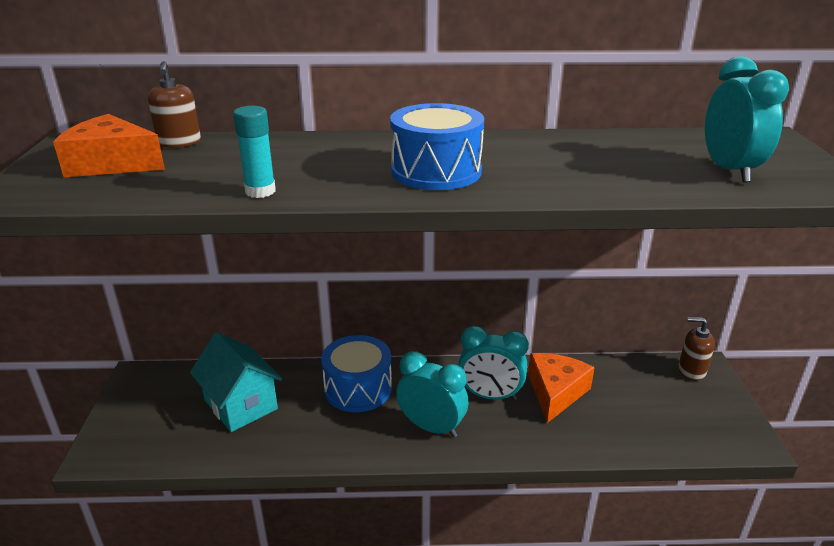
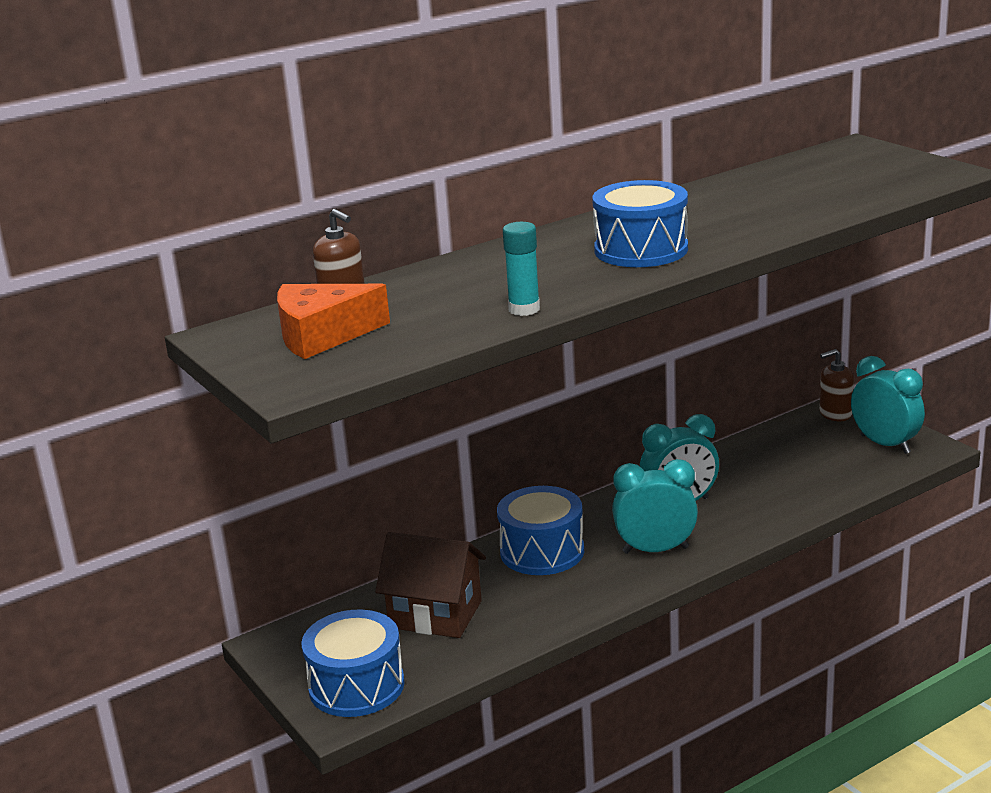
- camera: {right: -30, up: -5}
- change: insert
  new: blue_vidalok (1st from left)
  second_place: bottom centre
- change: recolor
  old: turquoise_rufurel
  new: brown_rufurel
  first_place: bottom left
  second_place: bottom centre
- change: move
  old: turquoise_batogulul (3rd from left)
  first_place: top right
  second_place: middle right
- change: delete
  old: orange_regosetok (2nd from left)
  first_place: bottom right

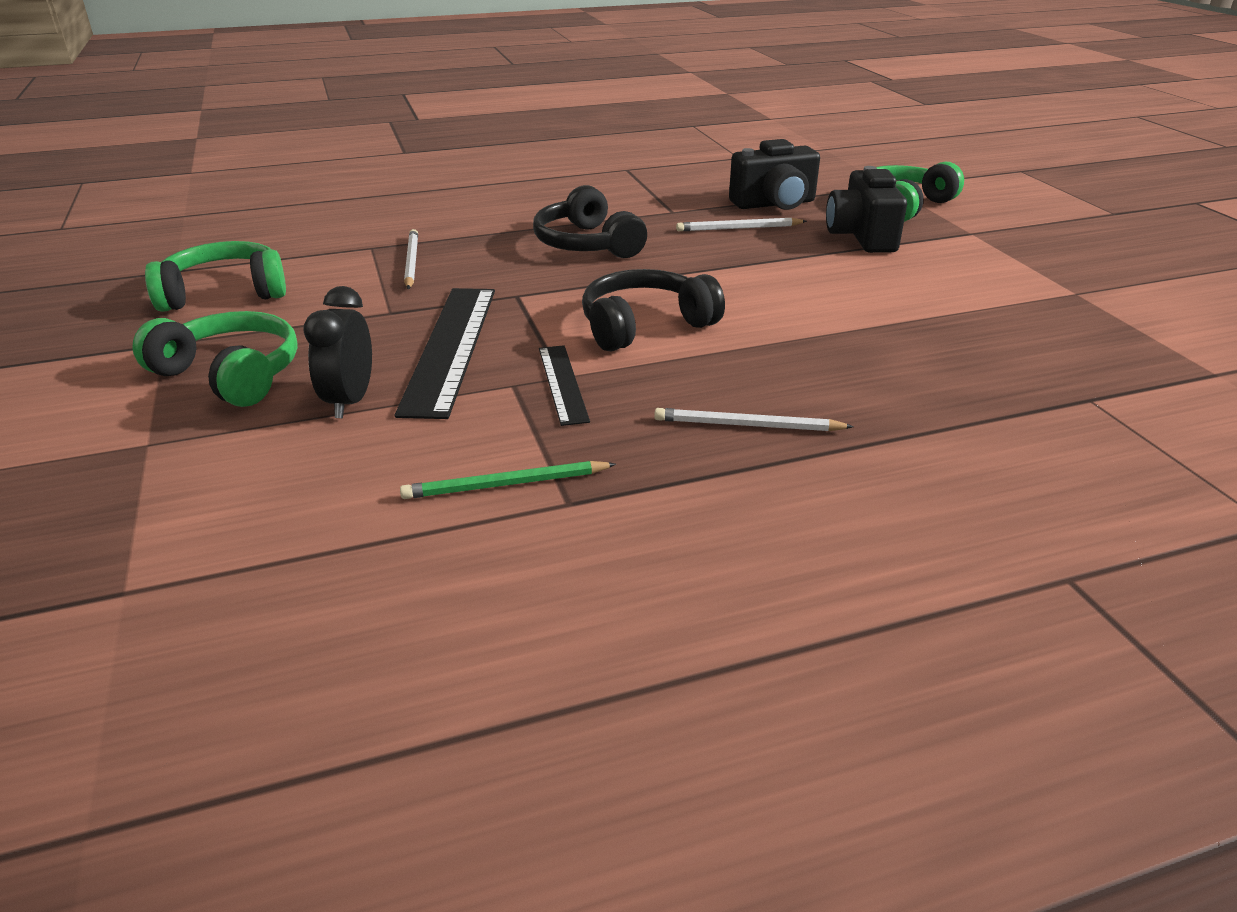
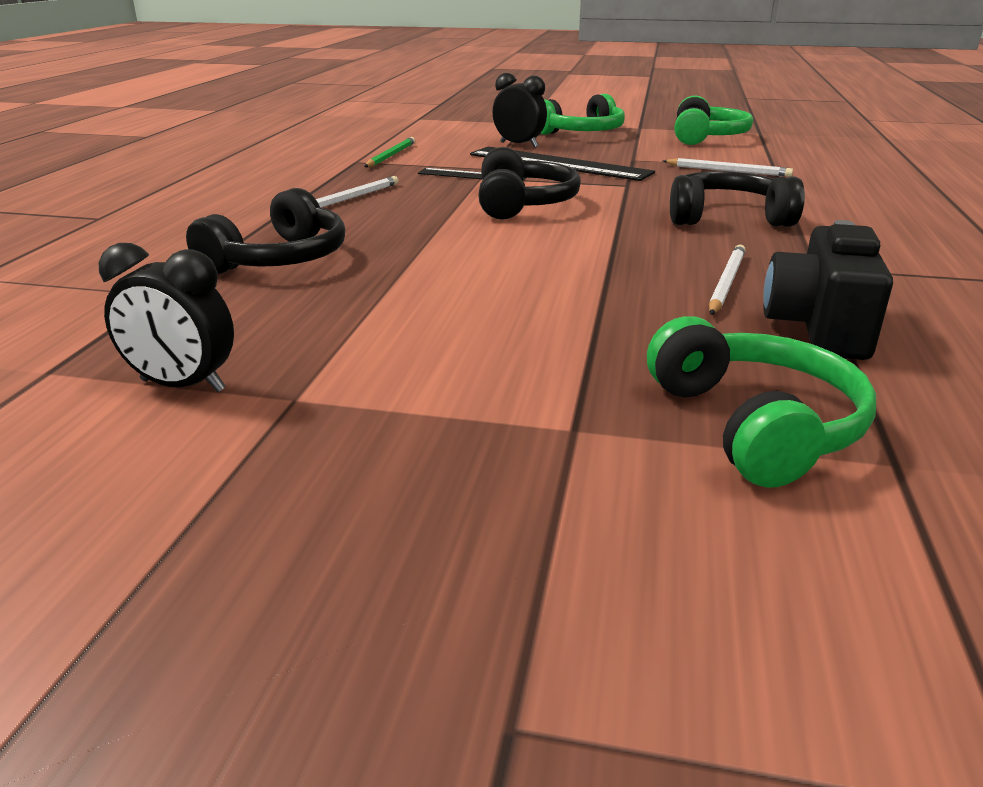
- camera: {right: 120, up: -5}
- change: insert
  new: black_batogulul (1st from left)
  second_place: middle left
- change: insert
  new: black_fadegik (1st from left)
  second_place: top left
- change: delete
  old: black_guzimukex (2nd from left)
  first_place: top right

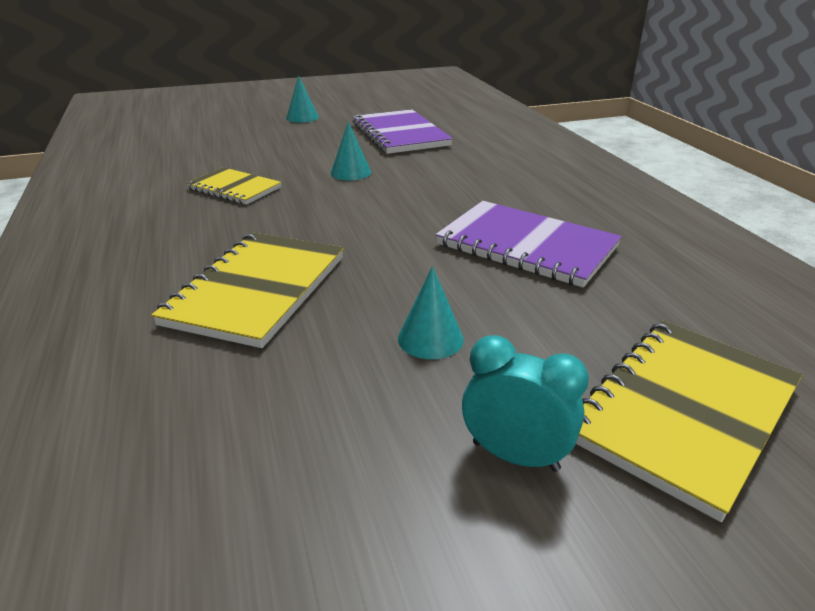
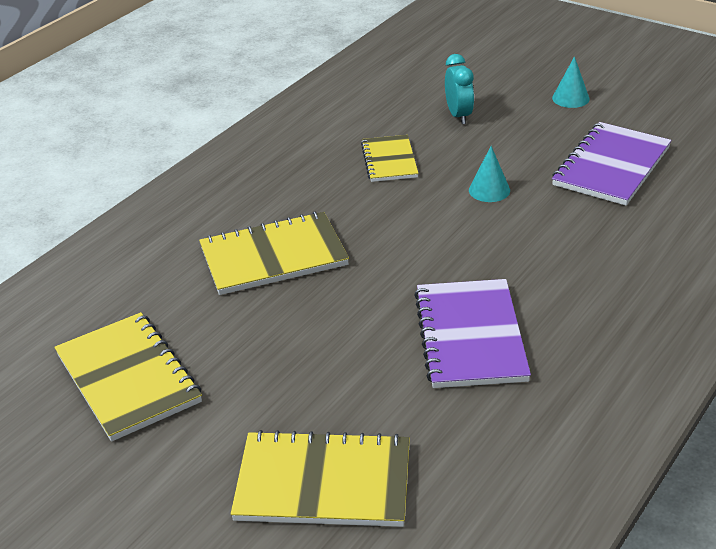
- camera: {right: 55, up: 5}
- change: insert
  new: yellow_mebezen (1st from left)
  second_place: bottom left
- change: move
  old: turquoise_batogulul
  first_place: centre
  second_place: top centre
- change: delete
  old: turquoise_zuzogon (3rd from left)
  first_place: centre

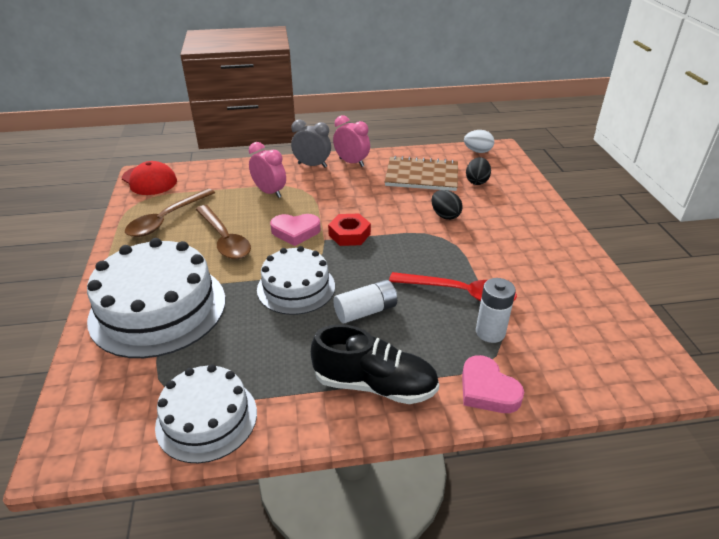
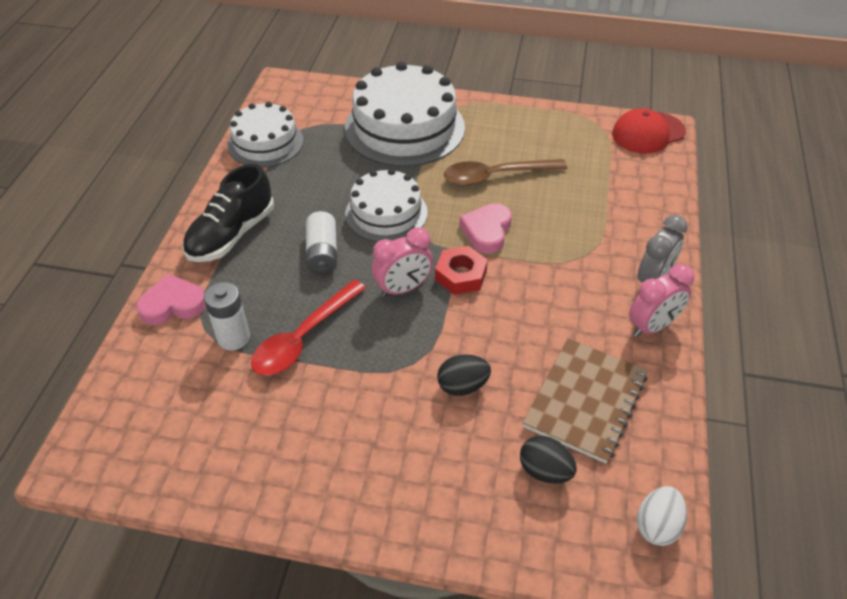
- camera: {right: 110, up: 10}
- change: move
  old: pink_batogulul (1st from left)
  first_place: top centre
  second_place: centre
- change: delete
  old: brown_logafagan (1st from left)
  first_place: middle left

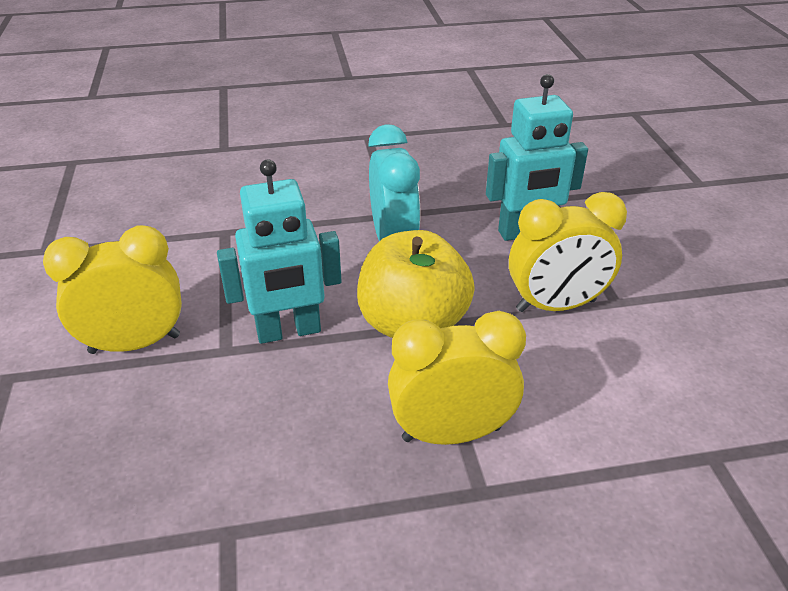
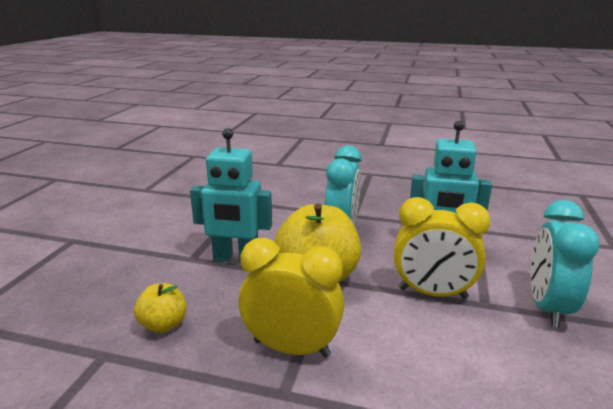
- camera: {right: 25, up: -15}
- change: insert
  new: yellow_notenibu (1st from left)
  second_place: bottom left
- change: insert
  new: turquoise_batogulul (2nd from left)
  second_place: middle right
- change: delete
  old: yellow_batogulul (1st from left)
  first_place: middle left

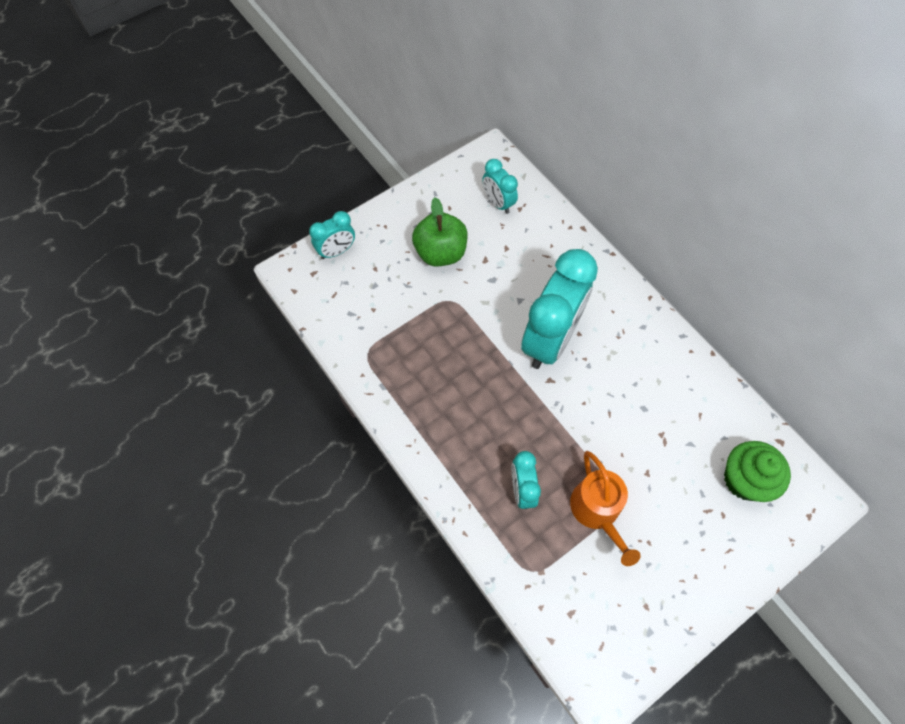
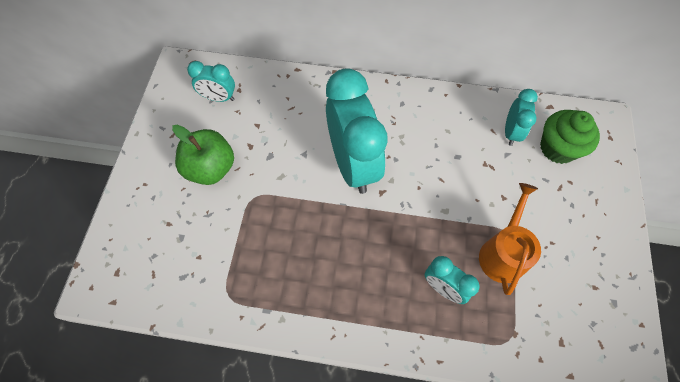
- camera: {right: -45, up: 0}
- change: rotate
  old: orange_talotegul
  first_place: bottom right
  second_place: middle right
  degrees: -105
- change: move
  old: turquoise_batogulul (1st from left in the first image)
  new: turquoise_batogulul (4th from left)
  first_place: top centre
  second_place: top right

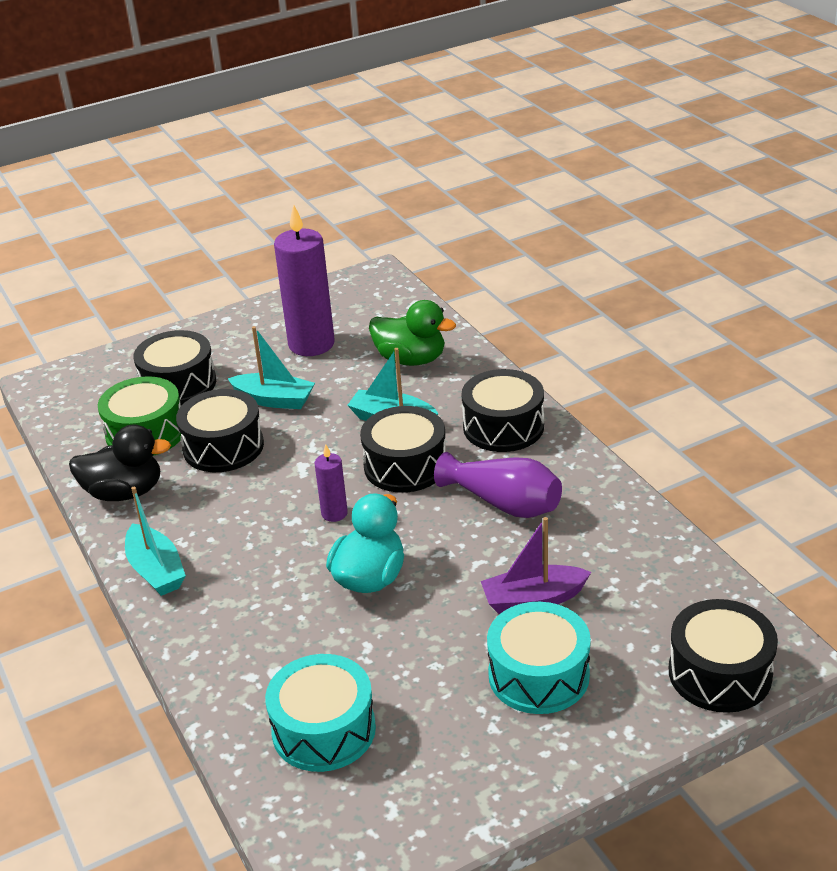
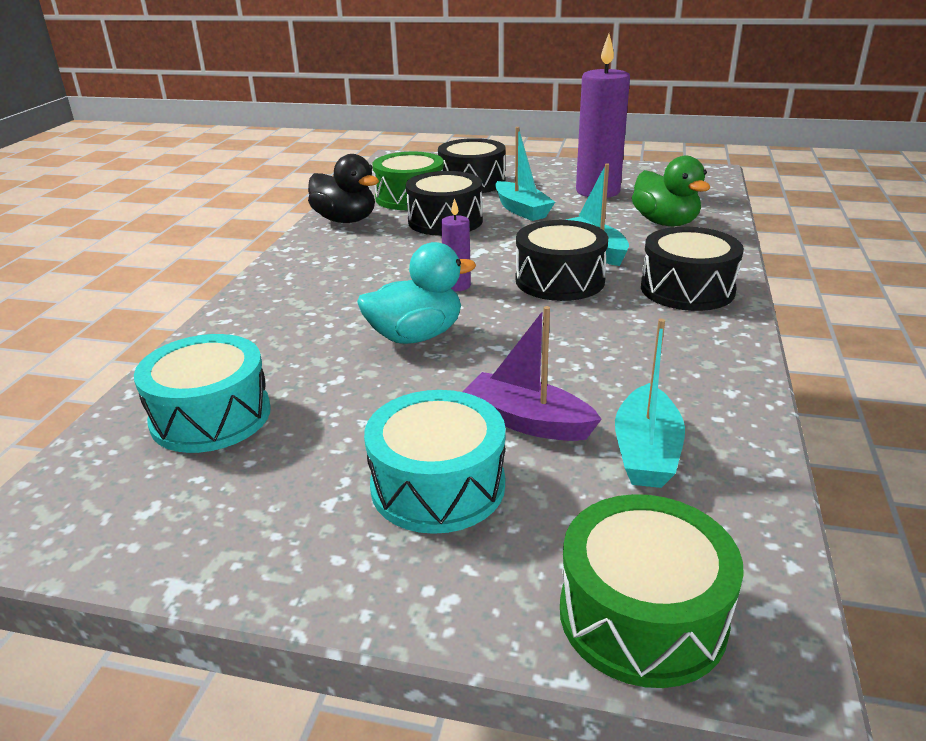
- camera: {right: 40, up: -5}
- change: recolor
  old: black_vidalok (5th from left)
  new: green_vidalok (2nd from left)
  first_place: bottom right
  second_place: bottom right
- change: move
  old: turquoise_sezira (1st from left in the first image)
  new: turquoise_sezira (3rd from left)
  first_place: middle left
  second_place: middle right
- change: delete
  old: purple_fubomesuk
  first_place: centre

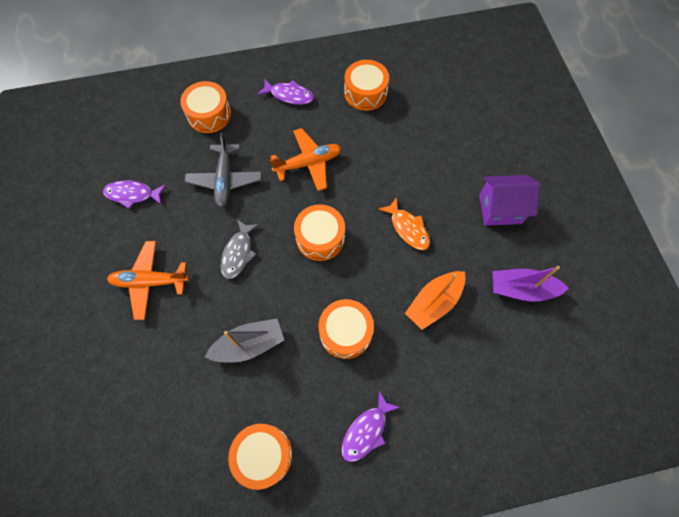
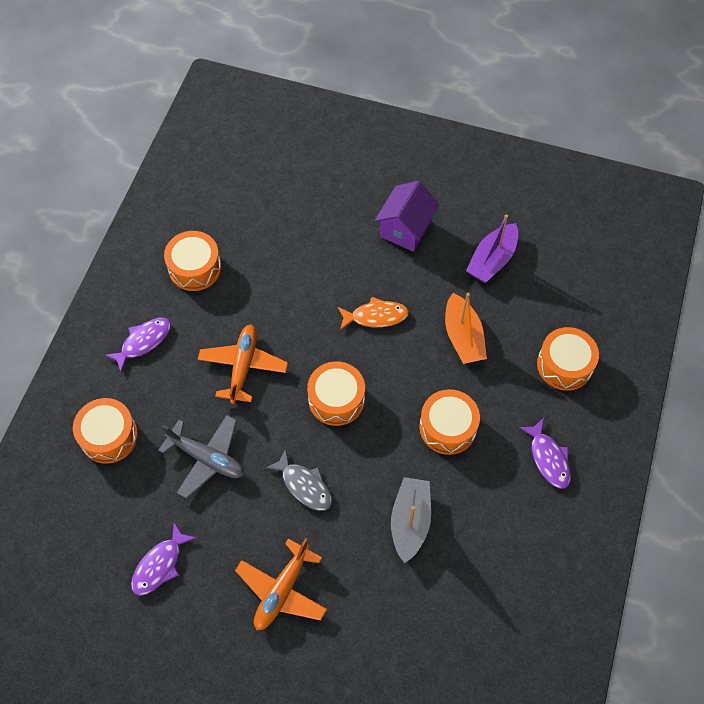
- camera: {right: -60, up: -5}
- change: move
  old: orange_vidalok (2nd from left in the first image)
  new: orange_vidalok (5th from left)
  first_place: bottom centre
  second_place: middle right

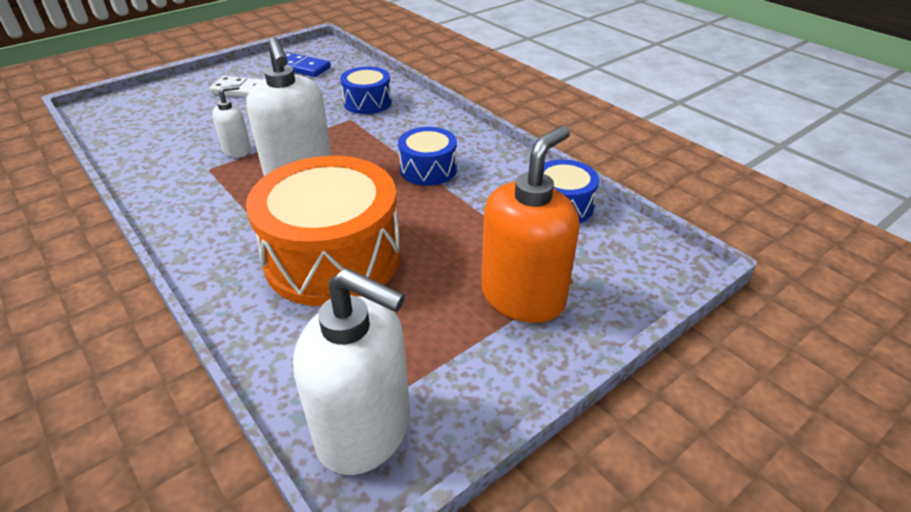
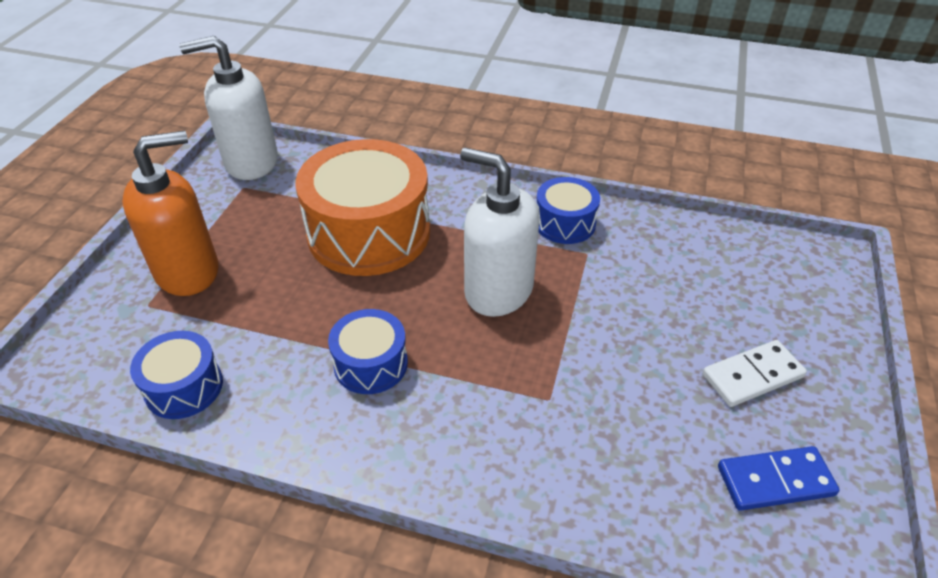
- camera: {right: 145, up: 5}
- change: rotate
  old: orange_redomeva
  first_place: centre
  second_place: middle left
  degrees: -120
- change: move
  old: blue_vidalok (1st from left in the first image)
  new: blue_vidalok (3rd from left)
  first_place: top centre
  second_place: centre
- change: delete
  old: white_redomeva (1st from left)
  first_place: top left

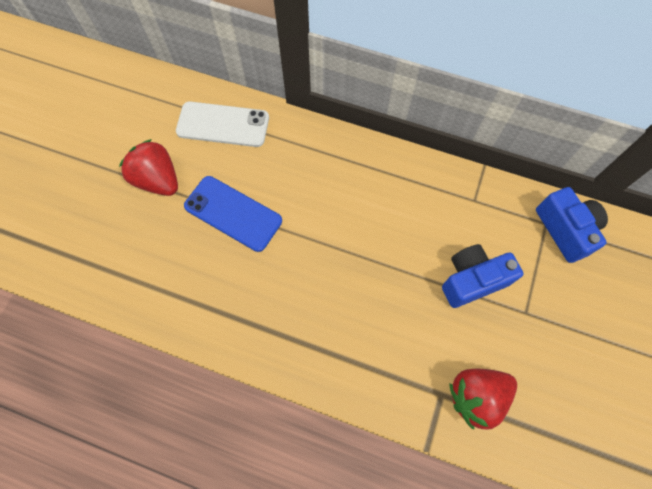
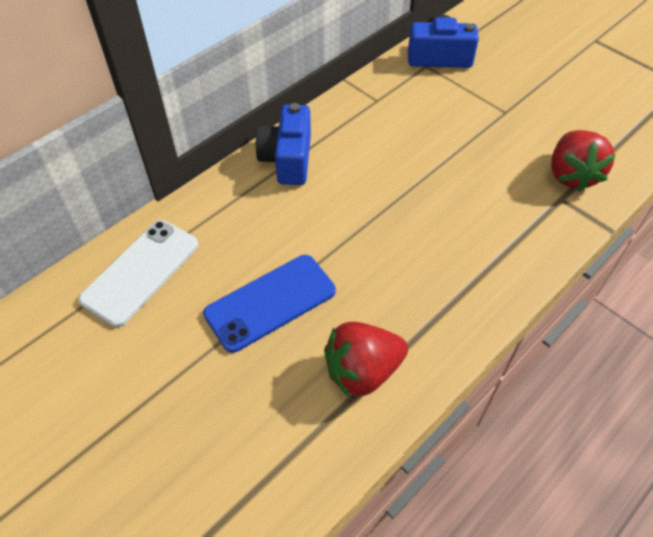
- camera: {right: -65, up: -15}
- change: move
  old: blue_guzimukex (1st from left)
  first_place: middle right
  second_place: top centre
- change: move
  old: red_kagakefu (1st from left)
  first_place: middle left
  second_place: bottom centre

